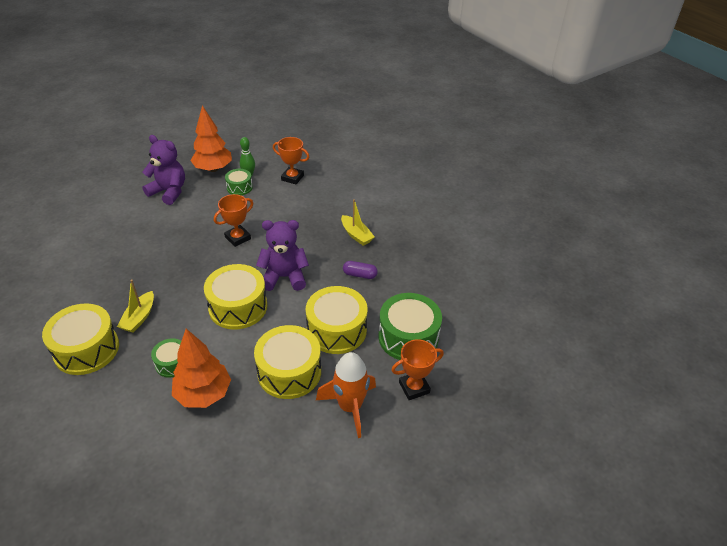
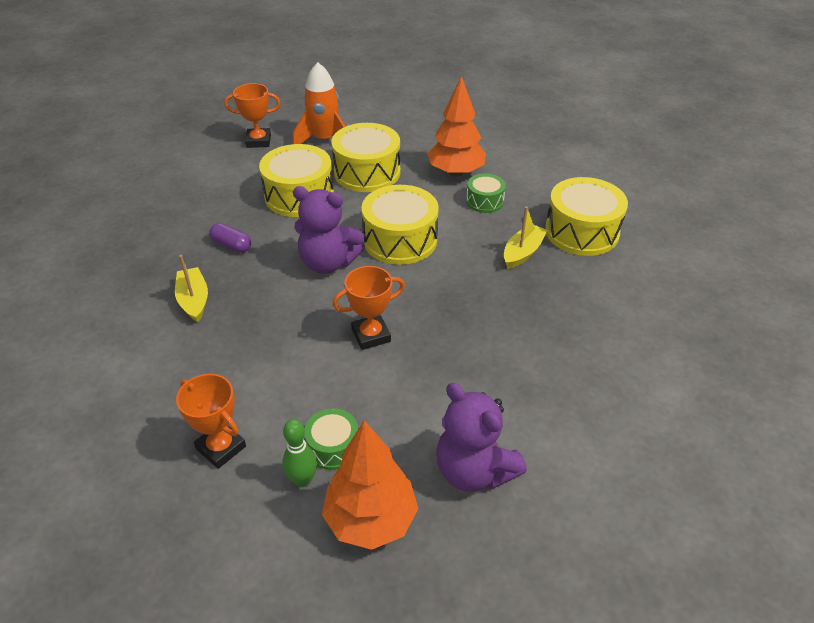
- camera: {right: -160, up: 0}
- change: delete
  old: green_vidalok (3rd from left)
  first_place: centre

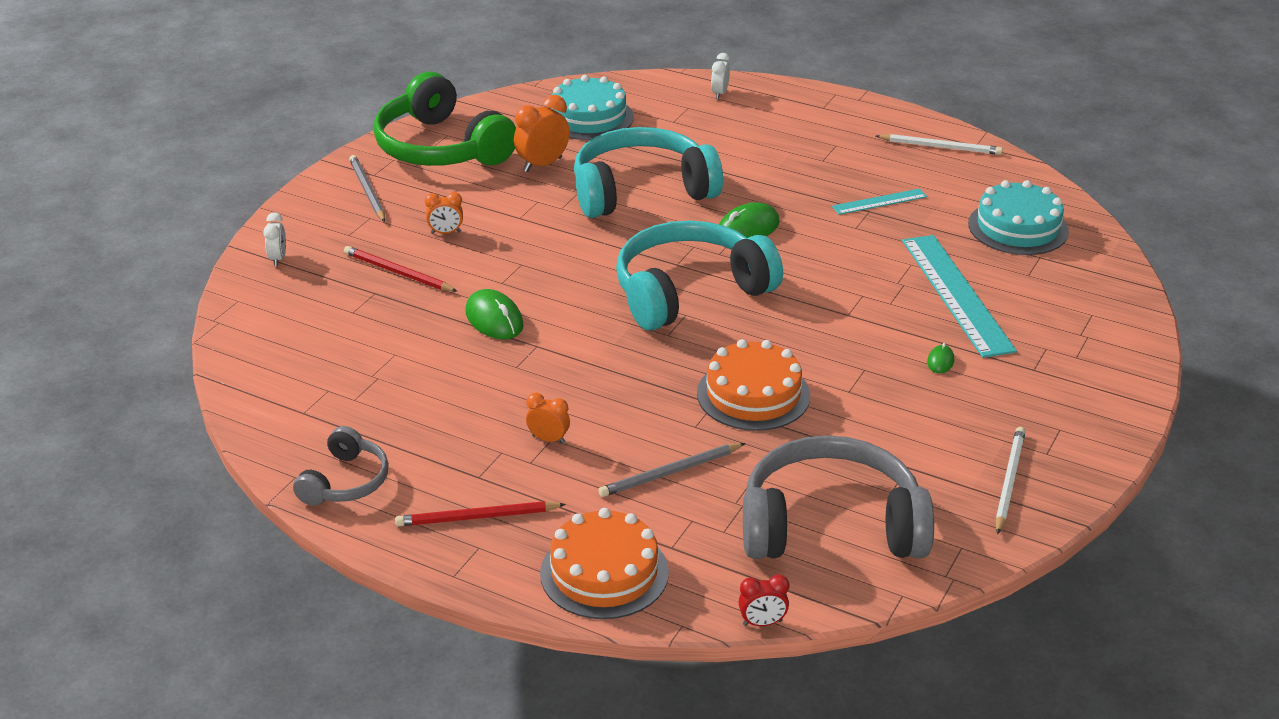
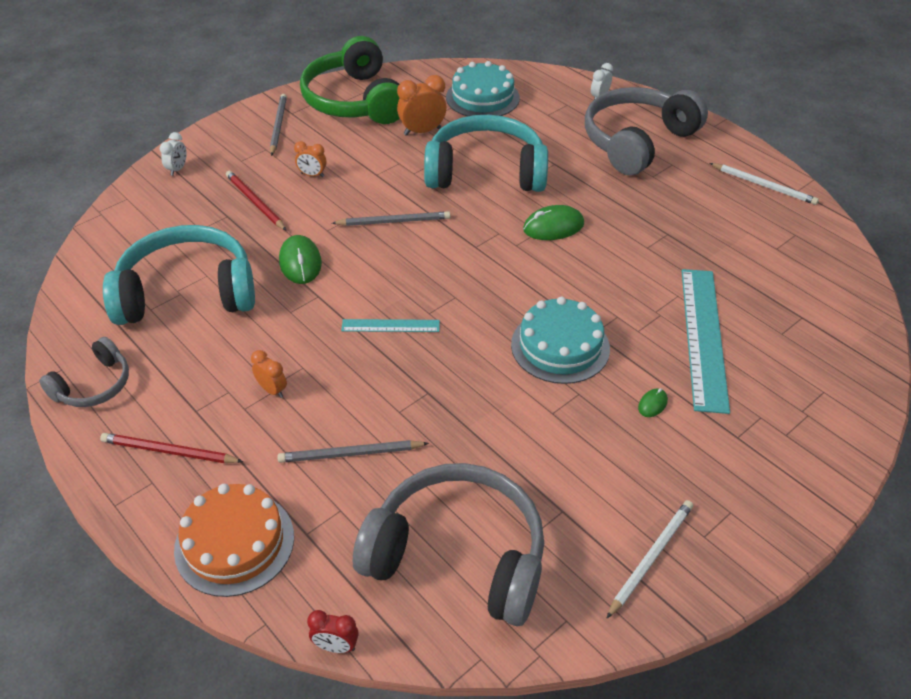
- camera: {right: 20, up: 10}
- change: move
  old: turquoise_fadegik (2nd from left in the first image)
  new: turquoise_fadegik (1st from left)
  first_place: centre
  second_place: middle left
- change: insert
  new: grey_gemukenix (3rd from left)
  second_place: top centre
- change: move
  old: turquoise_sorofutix (1st from left)
  first_place: top right
  second_place: centre
- change: move
  old: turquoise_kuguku (2nd from left)
  first_place: top right
  second_place: centre
- change: insert
  new: grey_fadegik (3rd from left)
  second_place: top right
- change: delete
  old: orange_kuguku (2nd from left)
  first_place: centre

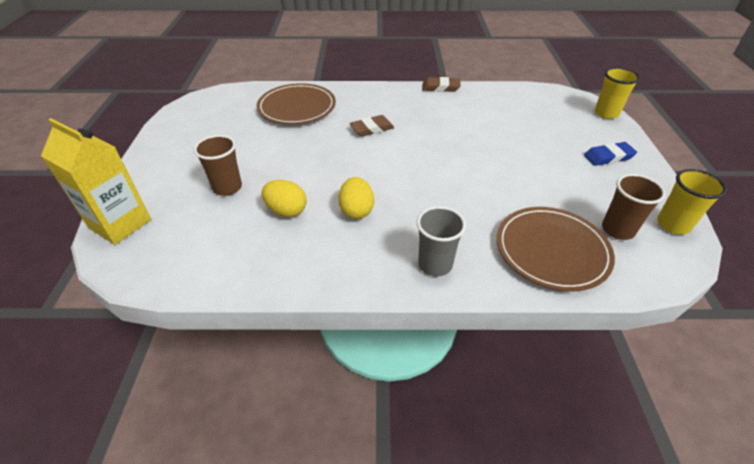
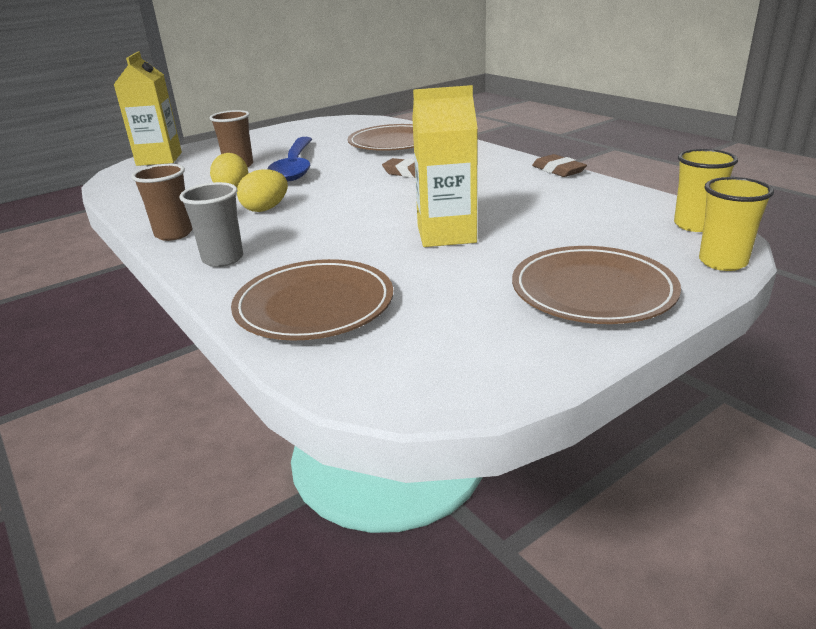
- camera: {right: 55, up: -15}
- change: move
  old: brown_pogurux (2nd from left in the first image)
  new: brown_pogurux (1st from left)
  first_place: middle right
  second_place: top left
- change: insert
  new: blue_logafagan
  second_place: top centre
- change: insert
  new: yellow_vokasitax (2nd from left)
  second_place: top centre
- change: replace
  old: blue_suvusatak
  new: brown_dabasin (3rd from left)
  first_place: top right
  second_place: middle right
- change: move
  old: yellow_pogurux (2nd from left in the first image)
  new: yellow_pogurux (1st from left)
  first_place: middle right
  second_place: top right

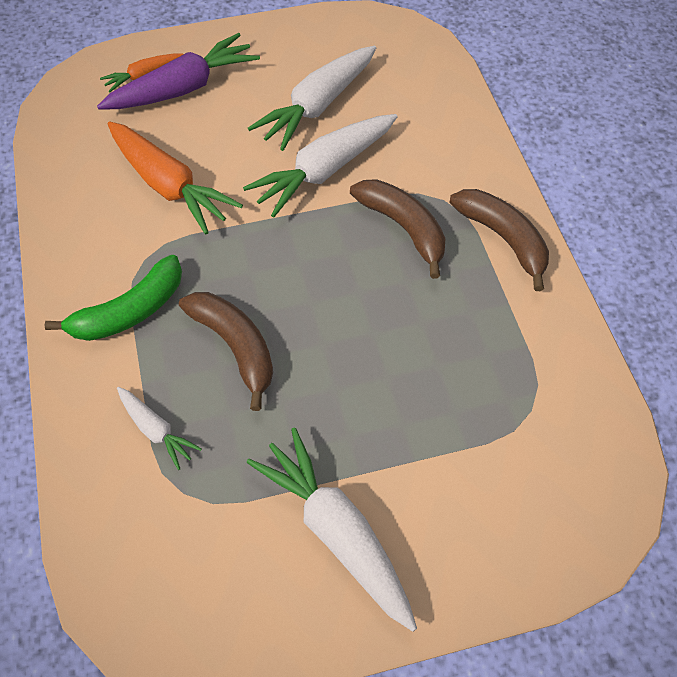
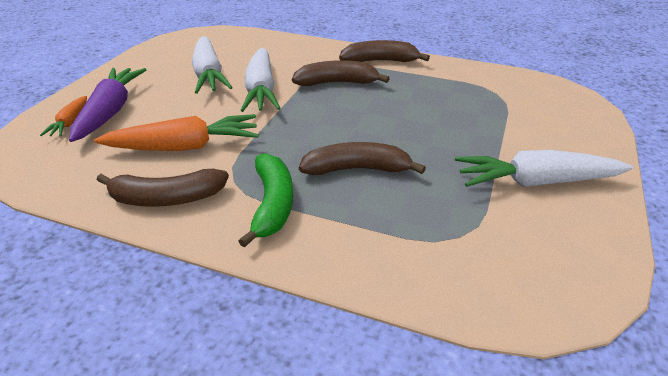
- camera: {right: -55, up: -20}
- change: insert
  new: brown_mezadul (1st from left)
  second_place: middle left
- change: delete
  old: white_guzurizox (1st from left)
  first_place: middle left

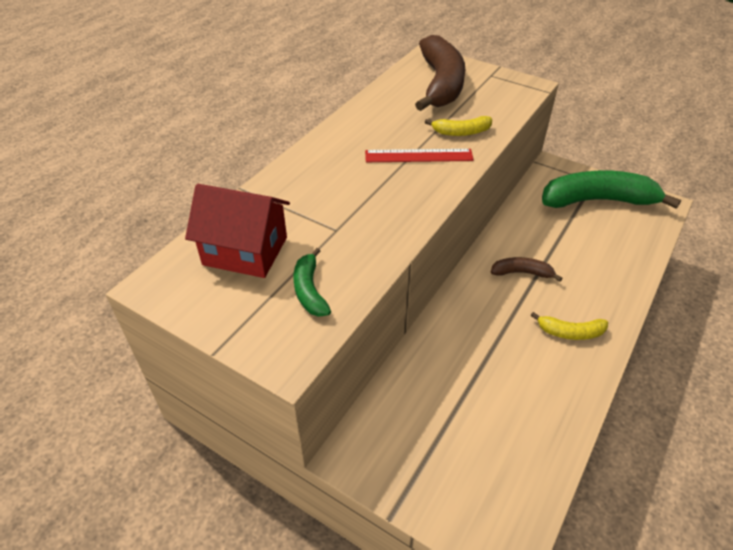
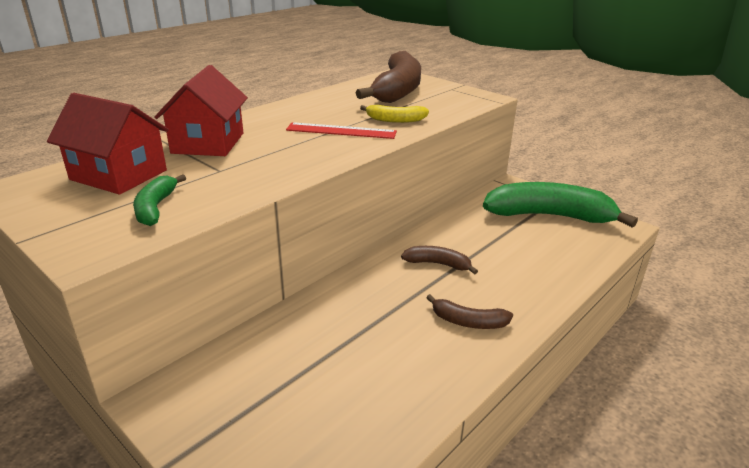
- camera: {right: 10, up: -15}
- change: insert
  new: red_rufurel (2nd from left)
  second_place: top left
- change: recolor
  old: yellow_mezadul (2nd from left)
  new: brown_mezadul (3rd from left)
  first_place: middle right
  second_place: centre

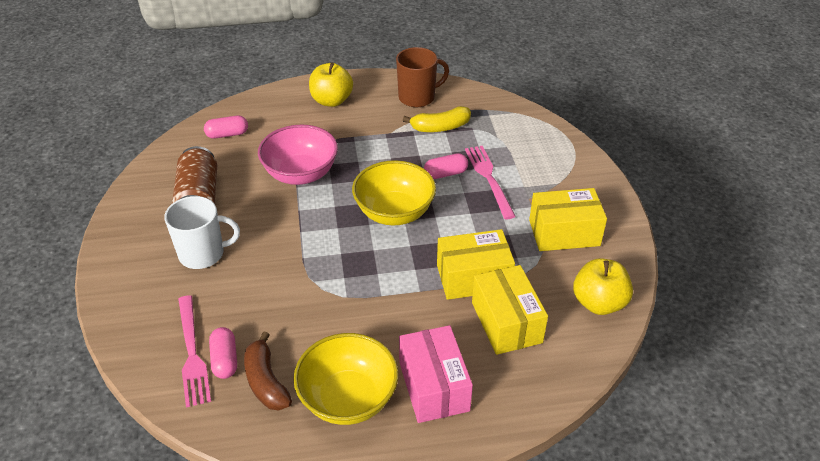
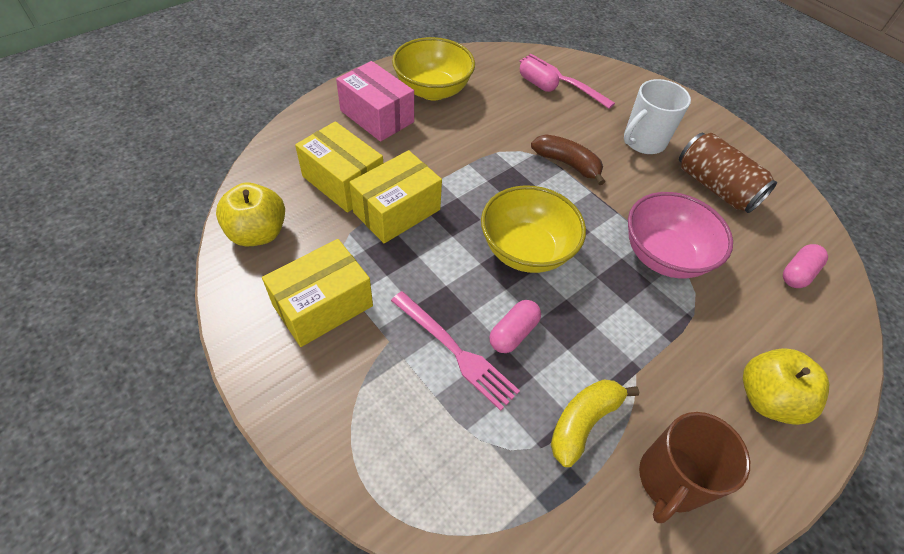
- camera: {right: 145, up: 10}
- change: move
  old: brown_mezadul
  first_place: bottom left
  second_place: top centre

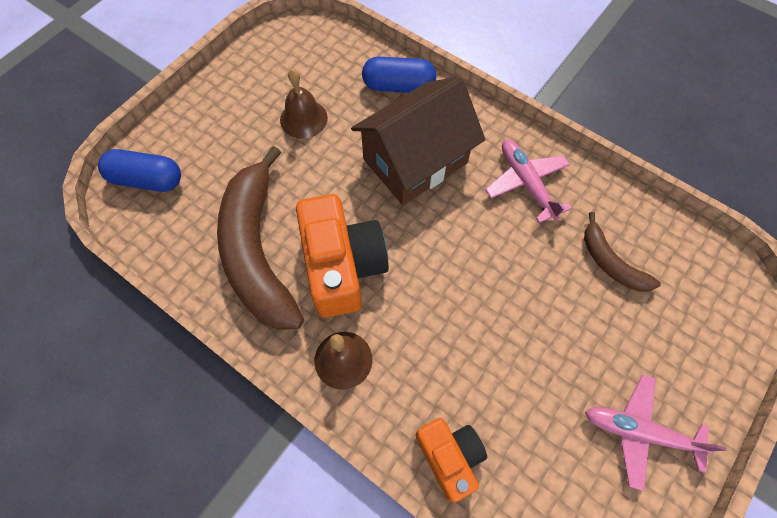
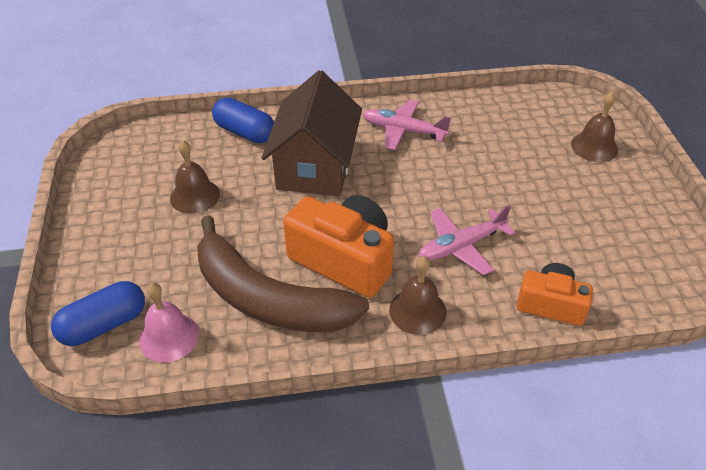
- camera: {right: -45, up: -20}
- change: insert
  new: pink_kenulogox
  second_place: bottom left
- change: rotate
  old: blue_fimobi (2nd from left)
  first_place: top centre
  second_place: top centre
  degrees: 75
- change: move
  old: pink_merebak (2nd from left)
  first_place: bottom right
  second_place: centre
- change: insert
  new: brown_kenulogox (3rd from left)
  second_place: top right
- change: delete
  old: brown_mezadul (2nd from left)
  first_place: middle right

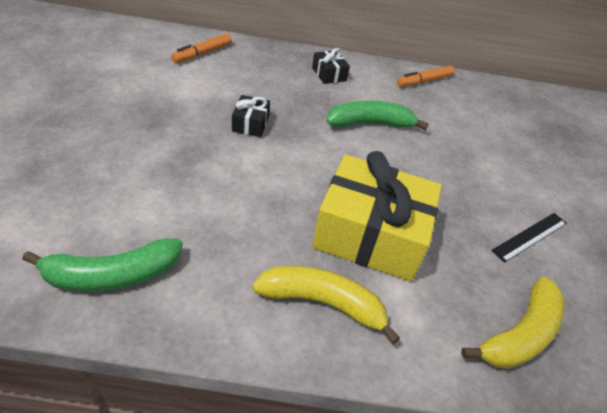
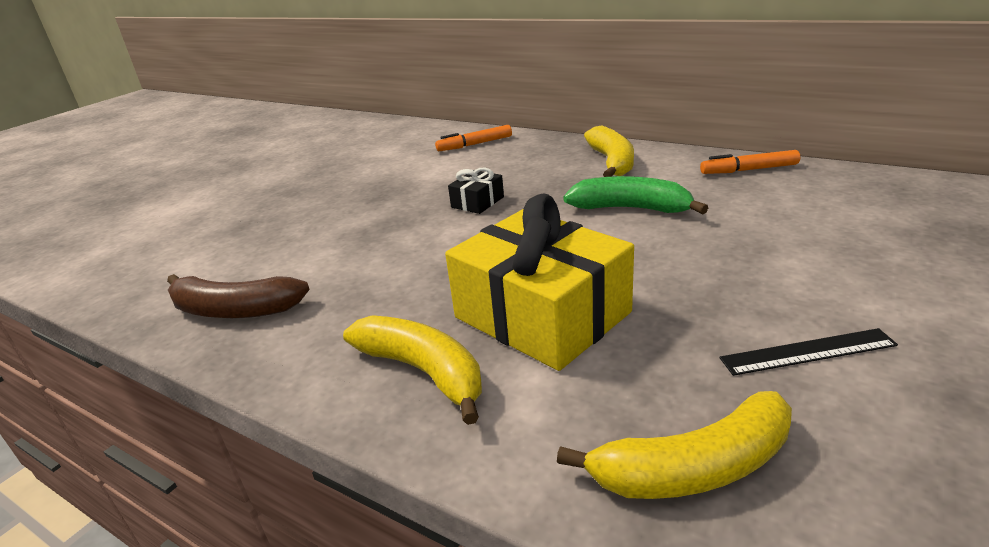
- camera: {right: 35, up: -15}
- change: recolor
  old: green_mezadul (1st from left)
  new: brown_mezadul
  first_place: middle left
  second_place: middle left
- change: replace
  old: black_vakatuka (2nd from left)
  new: yellow_mezadul (2nd from left)
  first_place: top centre
  second_place: top centre

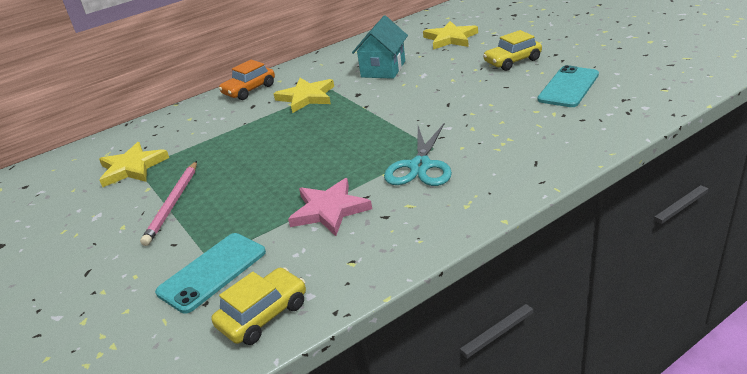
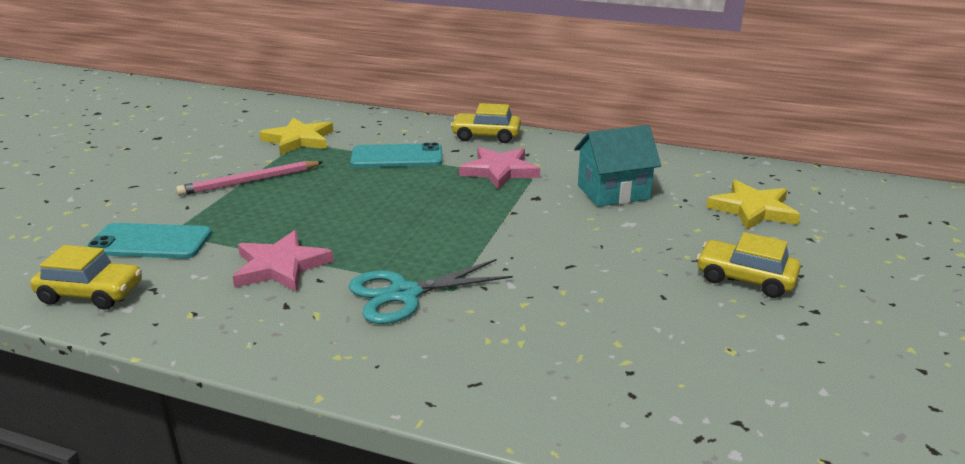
- camera: {right: 50, up: -5}
- change: move
  old: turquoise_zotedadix (2nd from left)
  first_place: top right
  second_place: centre
- change: recolor
  old: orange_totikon
  new: yellow_totikon (2nd from left)
  first_place: top left
  second_place: top centre
- change: recolor
  old: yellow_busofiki (2nd from left)
  new: pink_busofiki (2nd from left)
  first_place: top centre
  second_place: centre

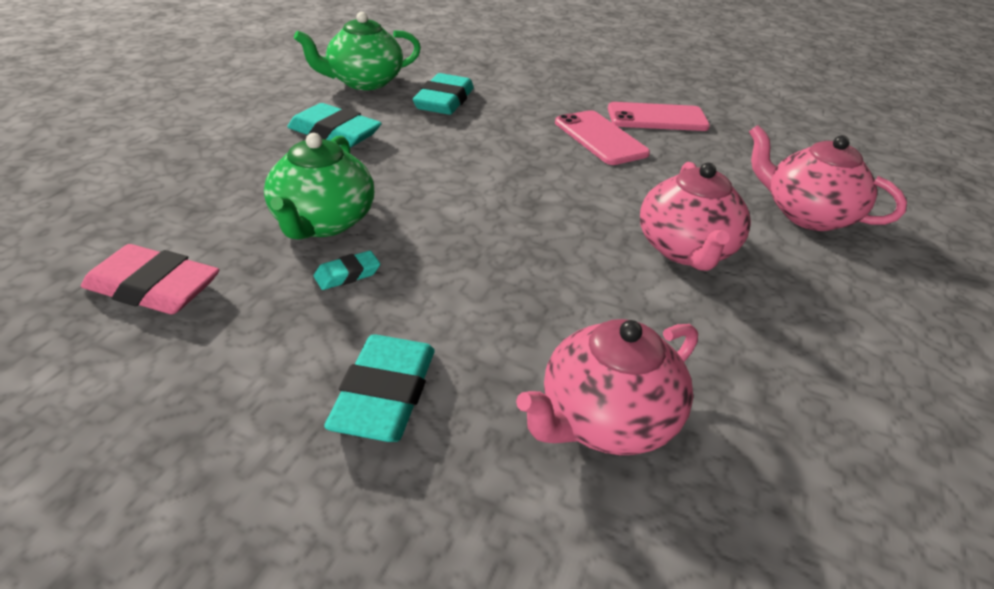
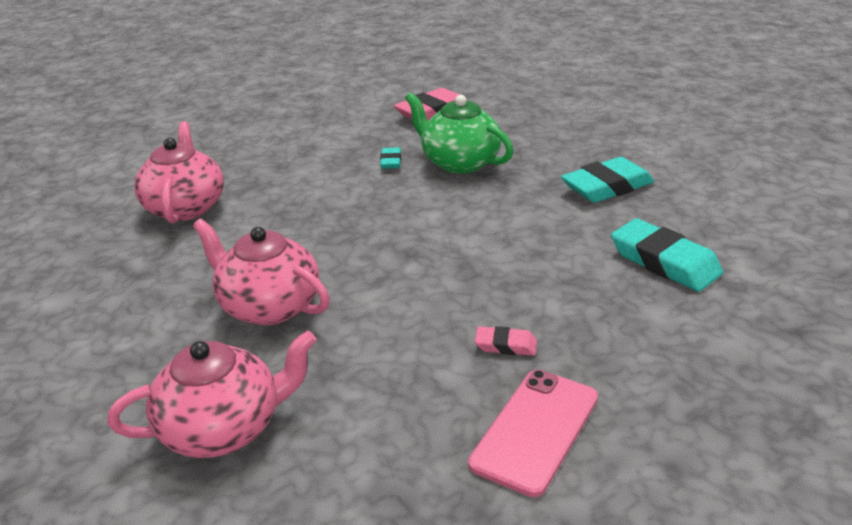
- camera: {right: 125, up: -5}
- change: replace
  old: pink_zotedadix (1st from left)
  new: pink_suvusatak (2nd from left)
  first_place: top centre
  second_place: centre
- change: delete
  old: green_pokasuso (2nd from left)
  first_place: top centre
- change: delete
  old: turquoise_suvusatak (3rd from left)
  first_place: centre

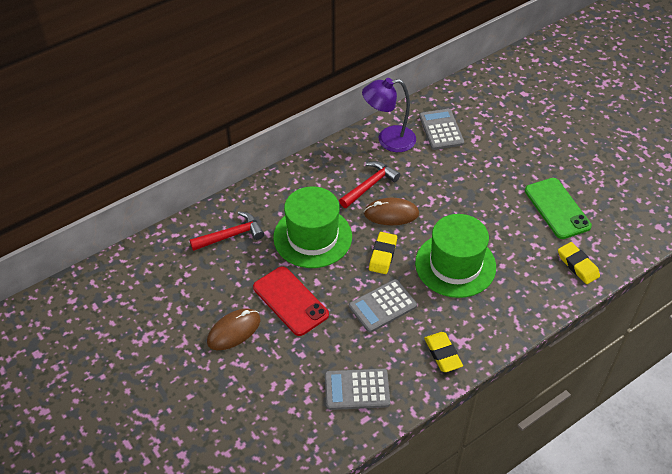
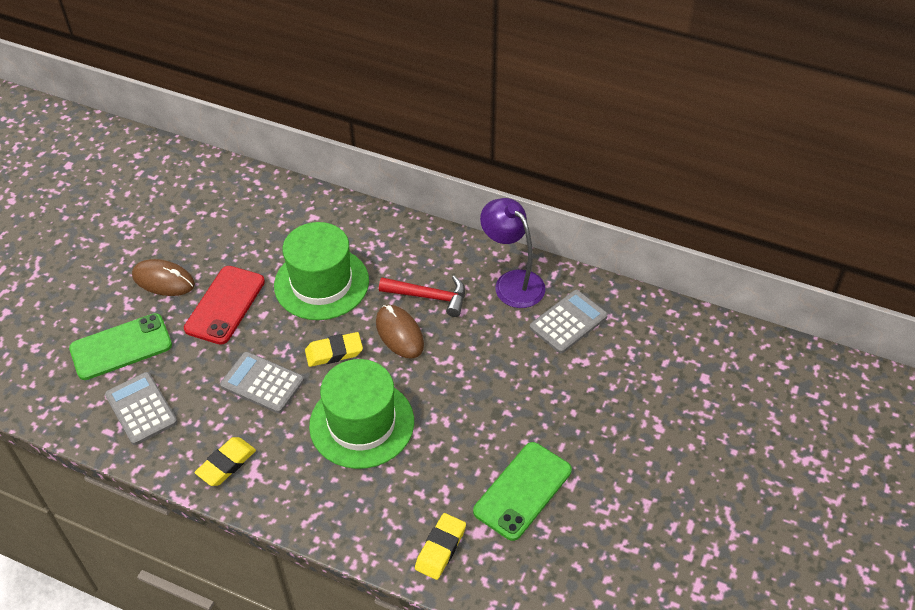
- camera: {right: 60, up: 0}
- change: insert
  new: green_zotedadix (1st from left)
  second_place: middle left
- change: delete
  old: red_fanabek (1st from left)
  first_place: centre

